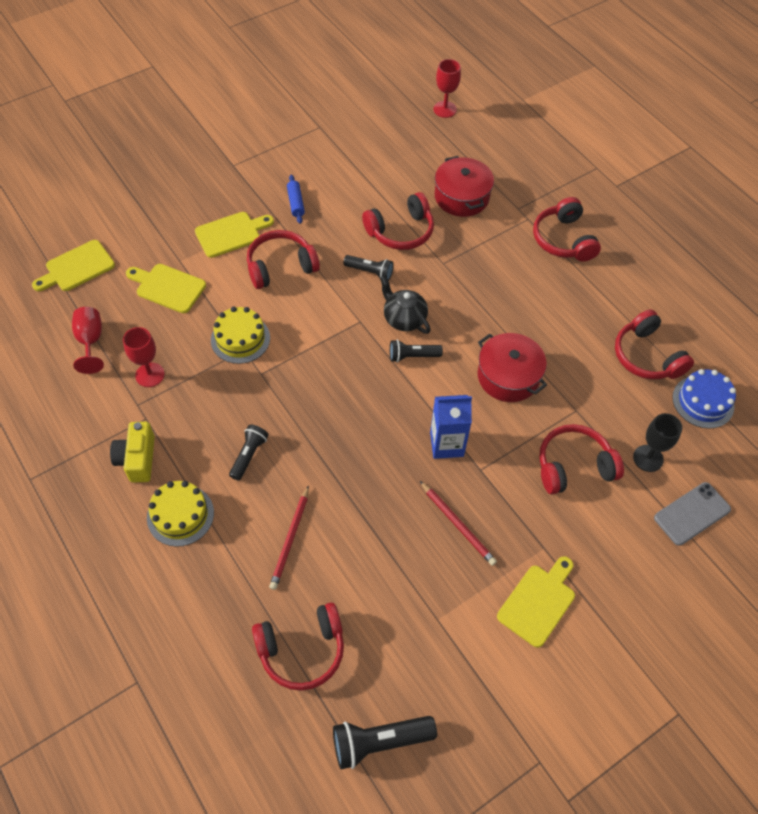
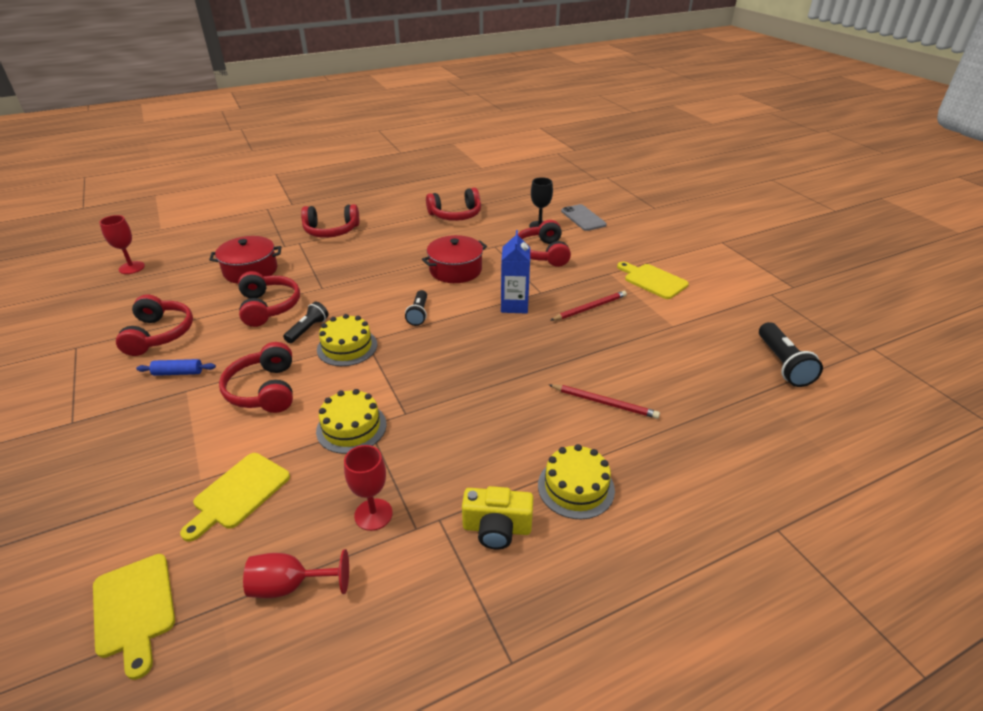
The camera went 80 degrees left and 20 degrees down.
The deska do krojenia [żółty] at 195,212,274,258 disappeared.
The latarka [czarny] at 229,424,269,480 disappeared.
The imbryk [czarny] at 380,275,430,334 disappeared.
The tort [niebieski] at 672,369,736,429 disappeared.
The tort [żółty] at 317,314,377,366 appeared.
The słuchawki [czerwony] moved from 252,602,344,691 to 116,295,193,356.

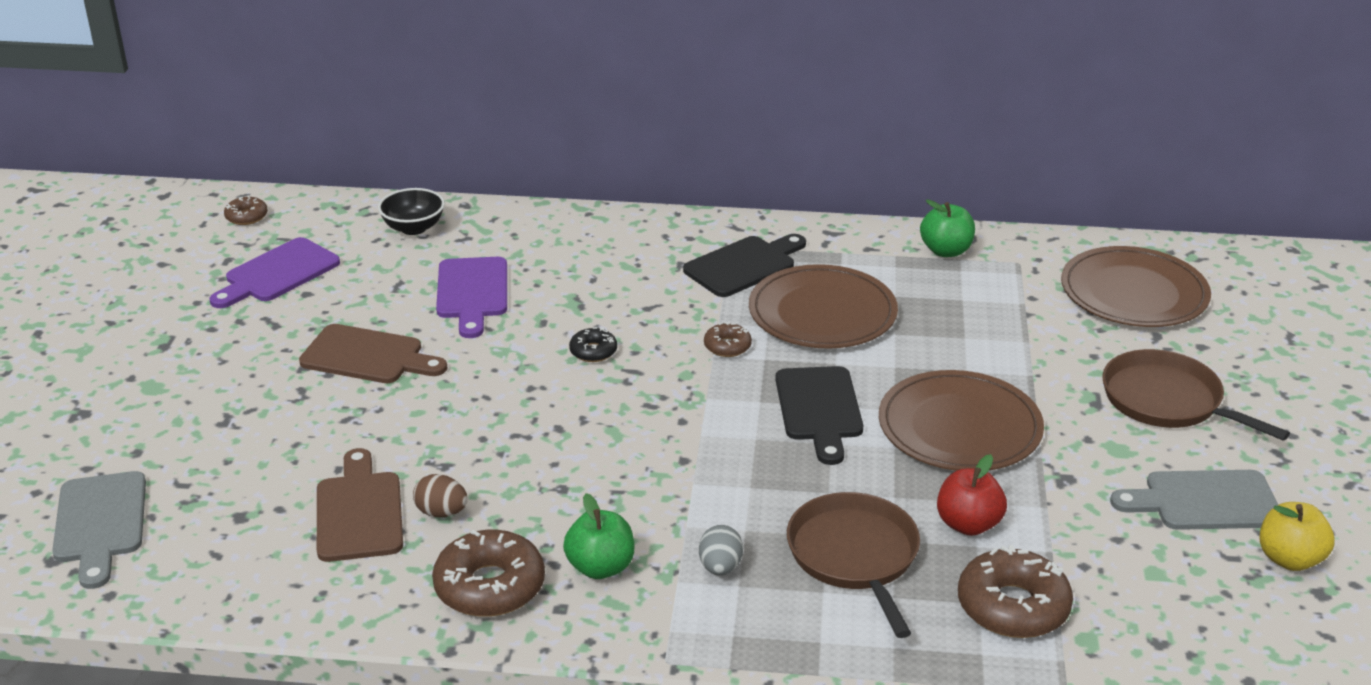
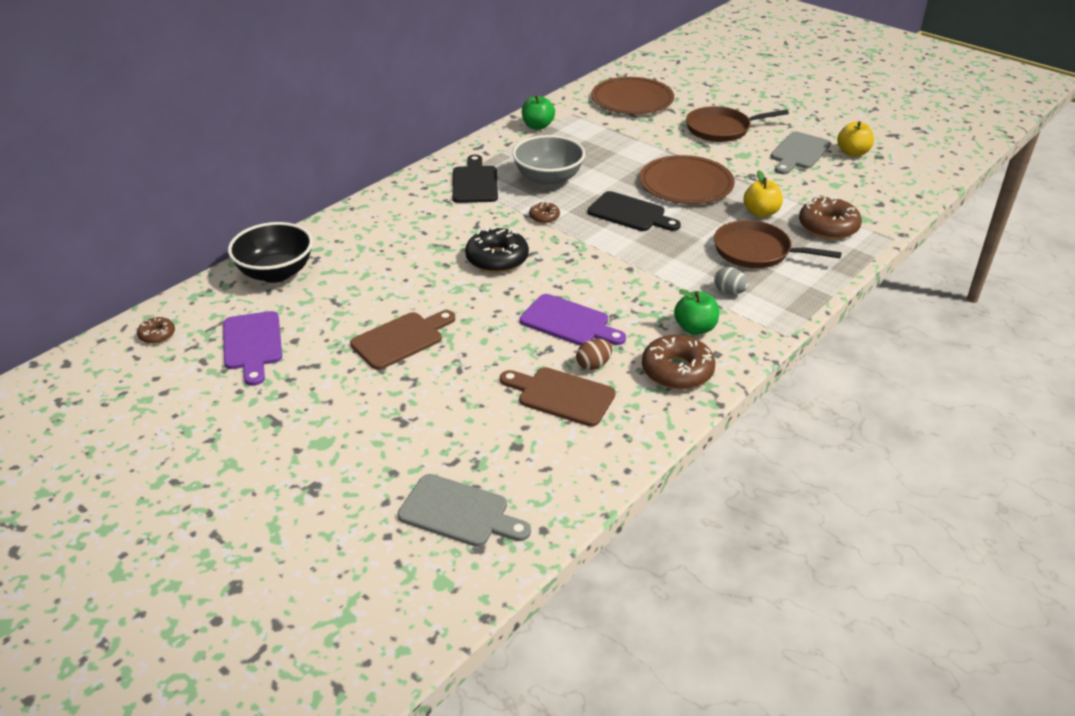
The camera went 55 degrees left and 5 degrees up.
The deska do krojenia [fioletowy] moved from 436,257,507,338 to 520,294,626,346.
The talerz [brązowy] at 749,264,898,349 was replaced by the miska [szary] at 512,135,585,187.
The jabłko [czerwony] at 937,454,1007,536 became the jabłko [żółty] at 744,170,783,217.
The miska [czarny] at 378,188,445,235 changed to 1.61 times the size.
The donut [czarny] at 569,327,617,362 changed to 1.93 times the size.

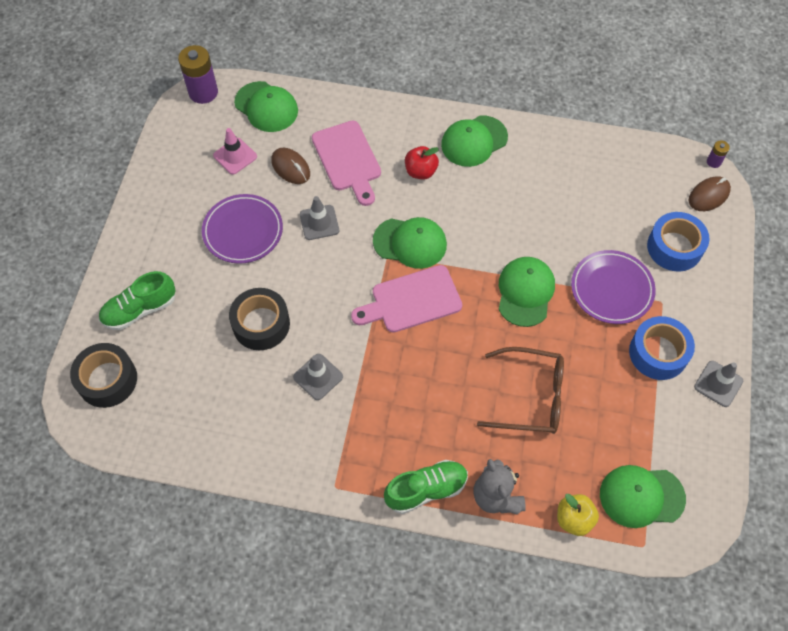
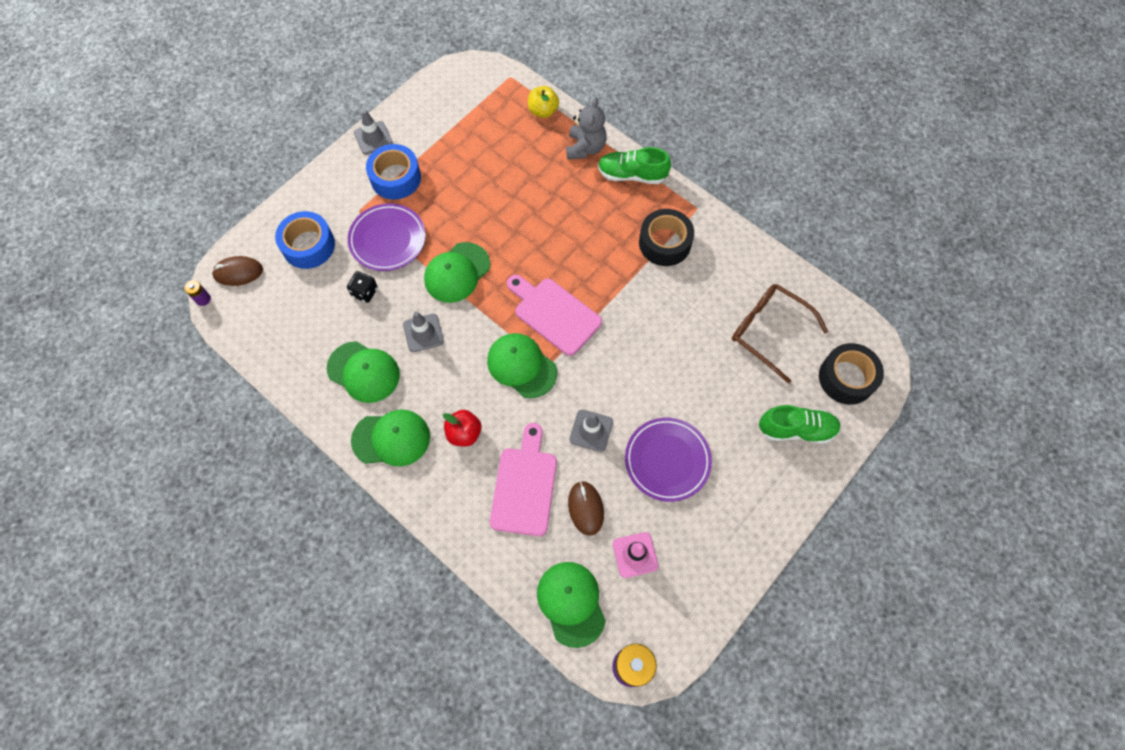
The camera went 150 degrees left and 5 degrees up.
The kostka do gry [czarny] at 347,271,378,303 appeared.
The taśma klejąca [czarny] moved from 229,288,290,350 to 639,209,694,266.
The pachołek [szary] moved from 293,354,343,400 to 403,311,444,352.
The okulary [brązowy] moved from 477,347,564,434 to 732,284,828,383.
The czapka [zielony] moved from 600,465,686,528 to 327,341,400,403.
The deska do krojenia [różowy] at 351,265,462,333 turned 150 degrees counterclockwise.

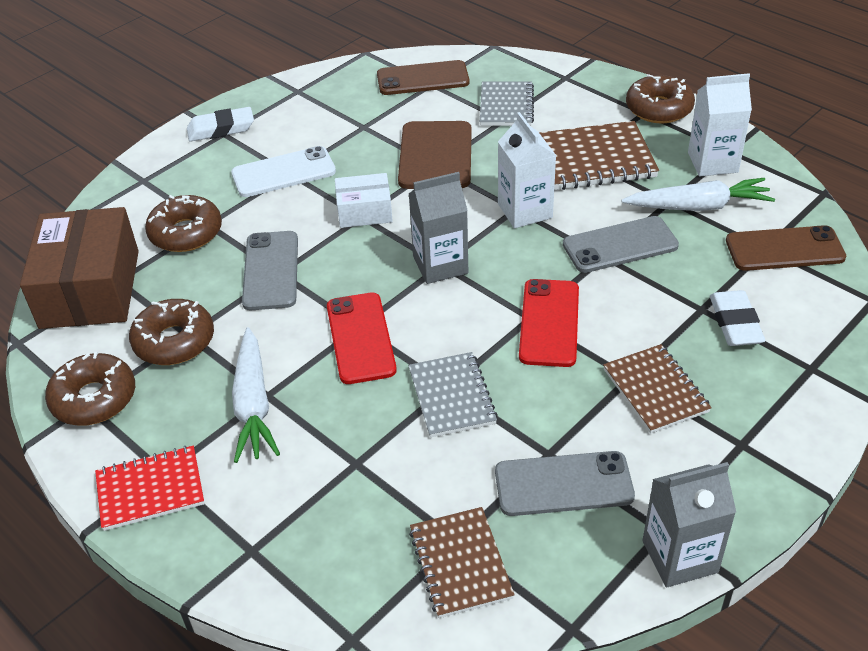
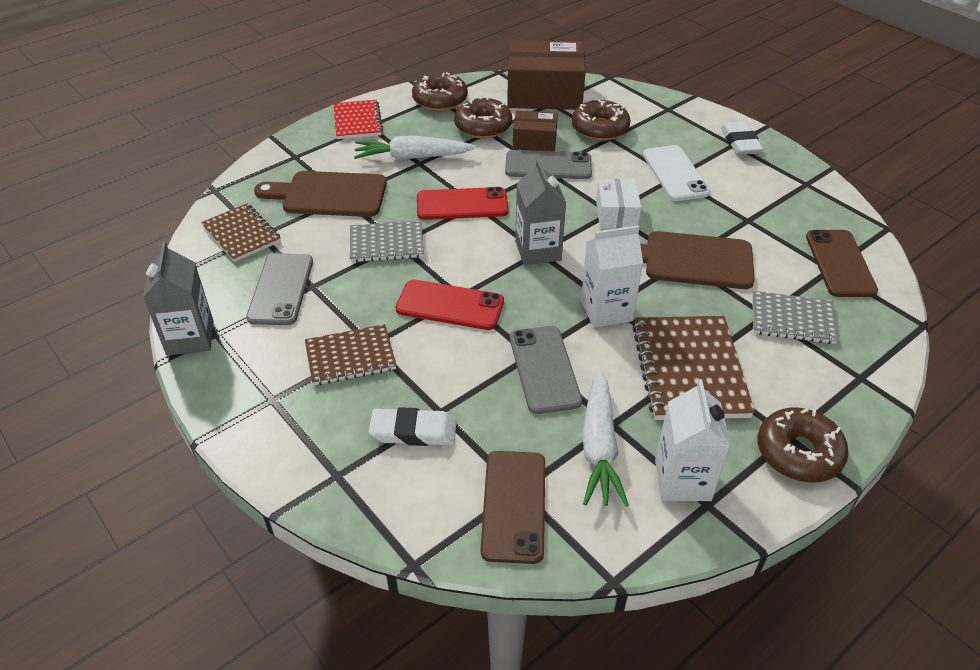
The camera went 95 degrees right and 0 degrees up.
The deska do krojenia [brązowy] at 254,171,387,217 appeared.
The pudełko [brązowy] at 513,111,558,151 appeared.
The zeszyt [brązowy] at 409,507,515,618 turned 60 degrees clockwise.

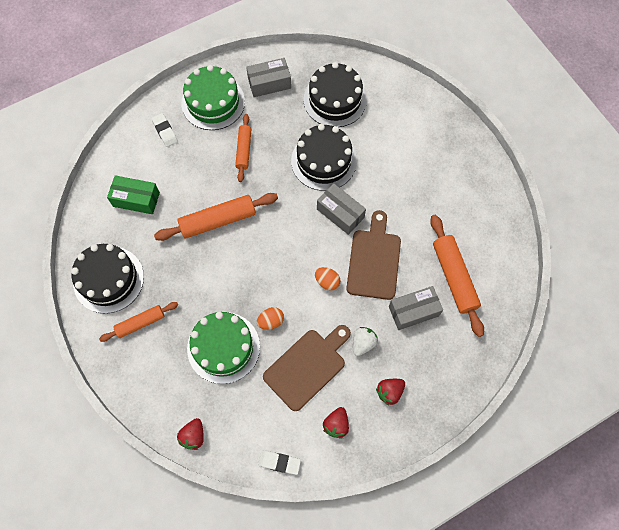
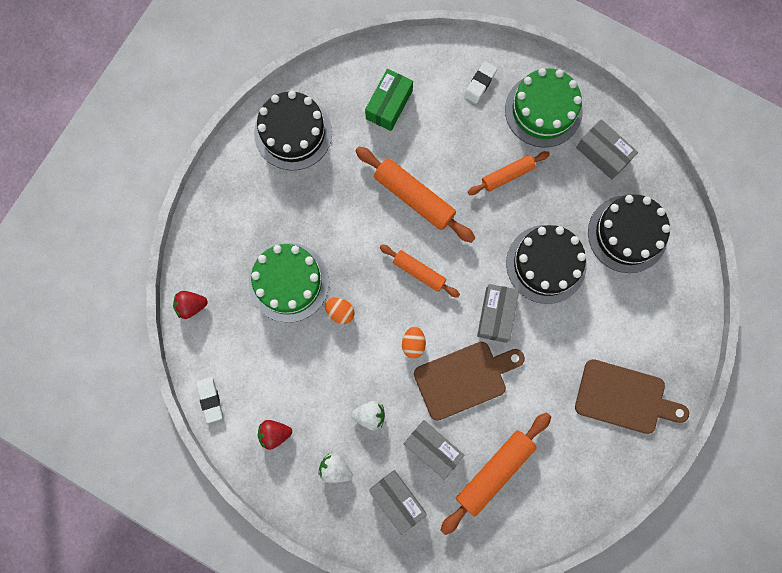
The camera went 60 degrees right and 10 degrees up.
The pudełko [szary] at 369,470,427,535 appeared.
The wałek do ciasta [pomarańczowy] moved from 99,302,178,342 to 379,244,460,298.
The deska do krojenia [brązowy] moved from 263,325,351,411 to 575,359,689,434.
The truskawka [czerwony] at 376,379,405,406 became the truskawka [biały] at 318,453,353,483.
The pudełko [zielony] at 107,175,160,214 turned 45 degrees clockwise.

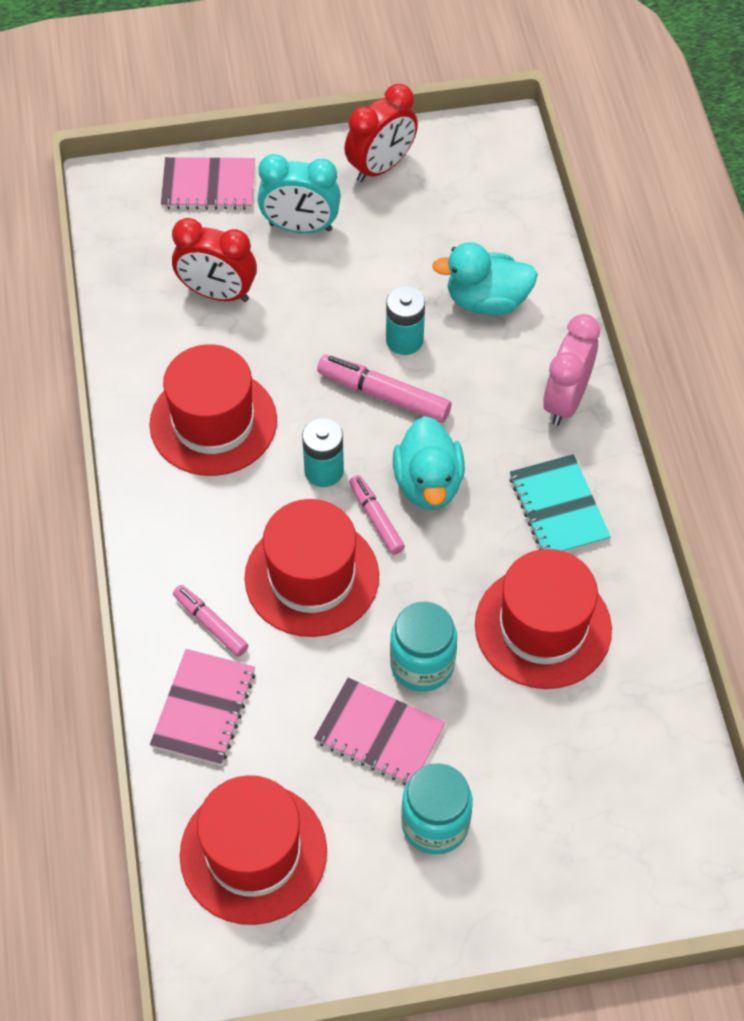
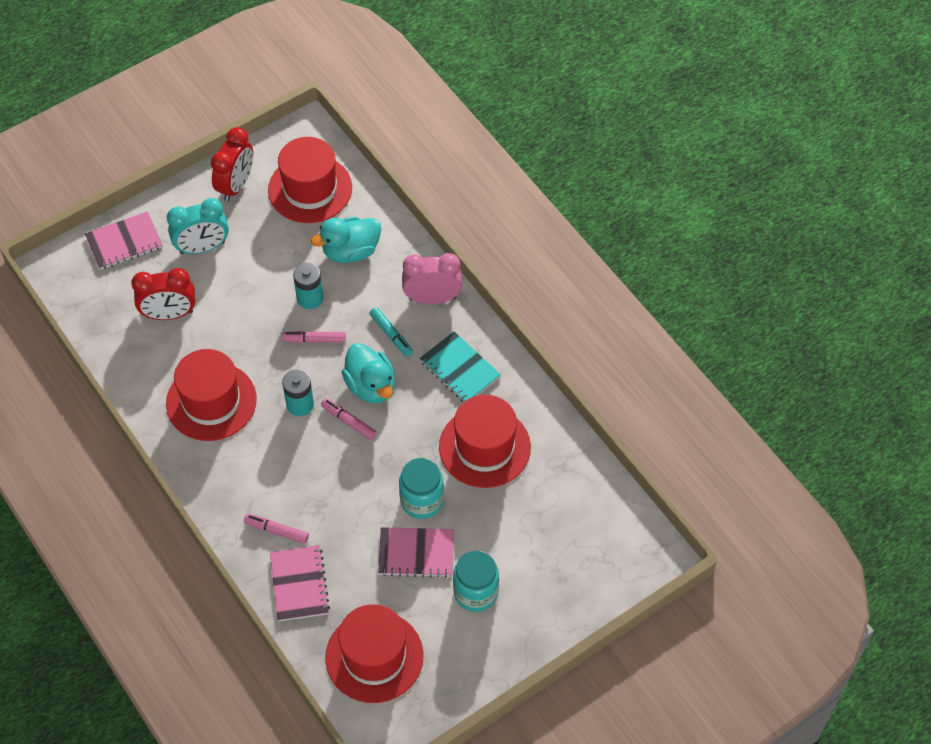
The camera went 25 degrees left and 0 degrees up.
The flamaster [turkusowy] at 369,307,413,357 appeared.
The kapelusz [czerwony] moved from 245,499,379,637 to 268,137,352,223.
The budzik [różowy] at 543,314,600,426 turned 90 degrees clockwise.
The flamaster [różowy] at 317,355,451,423 changed to 0.64 times the size.

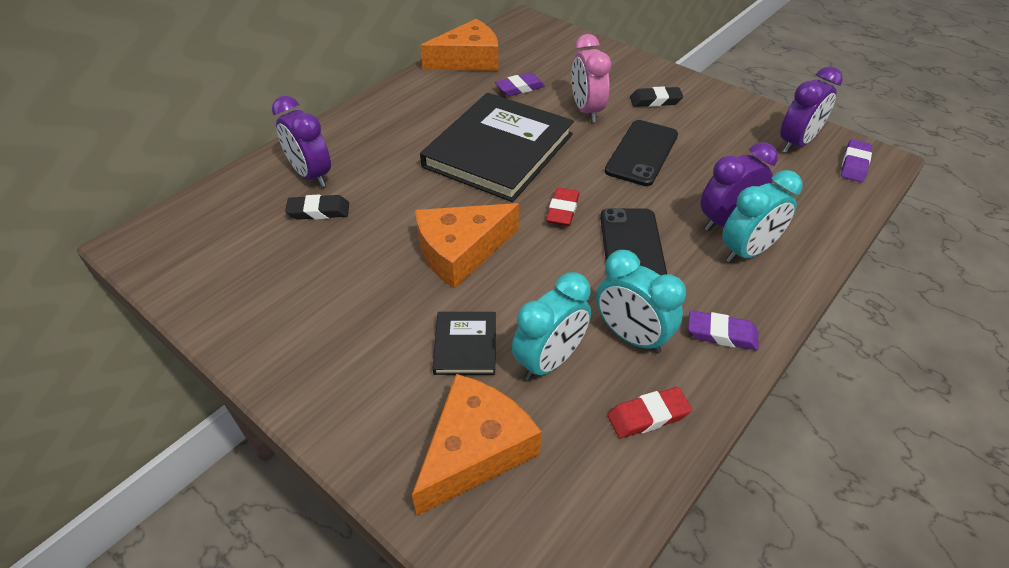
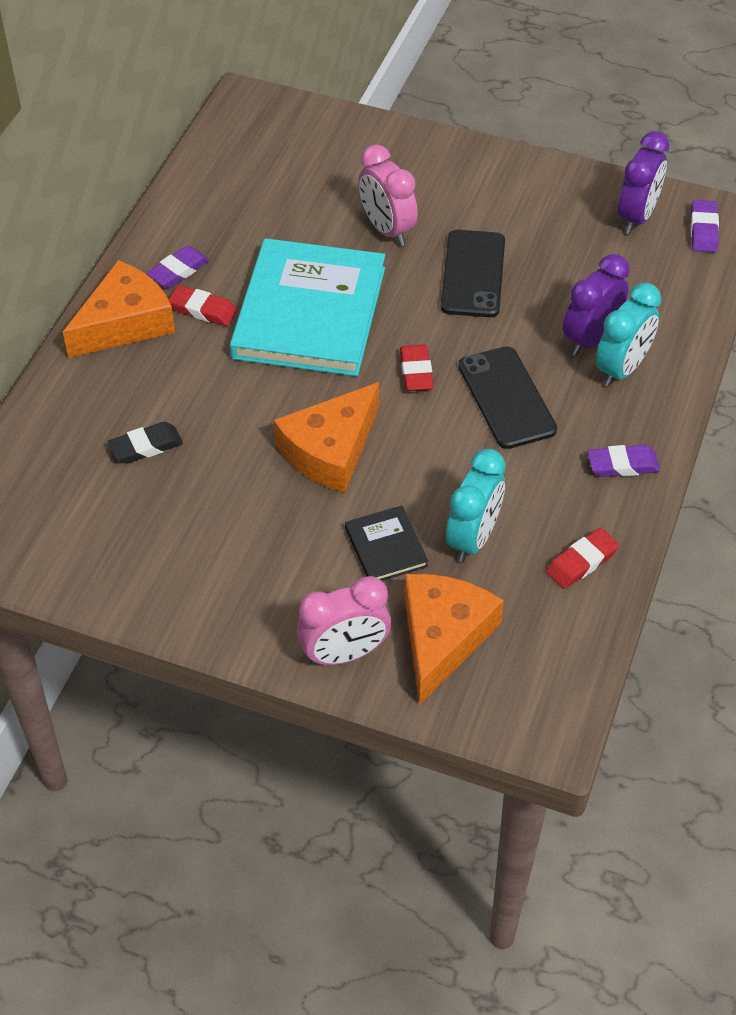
The camera went 20 degrees left and 5 degrees up.
The budzik [fioletowy] at 272,96,331,188 disappeared.
The budzik [turkusowy] at 596,250,686,354 disappeared.
The gumka do mazania [czarny] at 630,86,683,107 disappeared.
The gumka do mazania [czerwony] at 168,285,237,326 appeared.
The budzik [różowy] at 297,576,391,666 appeared.
The ser [pomarańczowy] moved from 420,19,498,71 to 63,260,175,358.
The gumka do mazania [fioletowy] moved from 495,73,545,96 to 146,245,210,288.
The książka [czarny] at 420,93,574,202 became the książka [turkusowy] at 230,238,385,376.

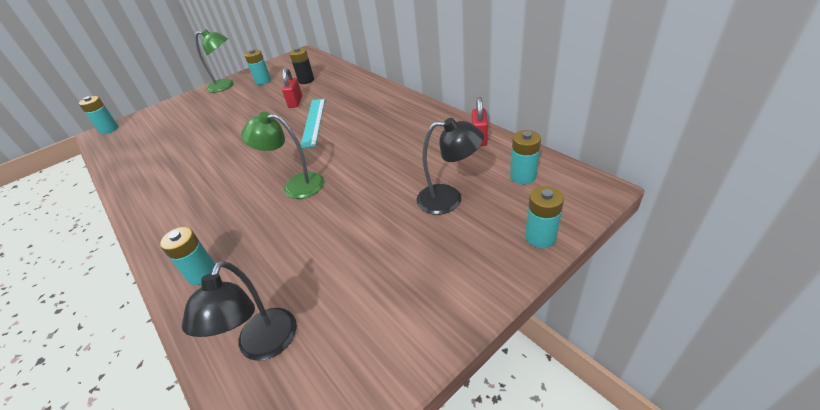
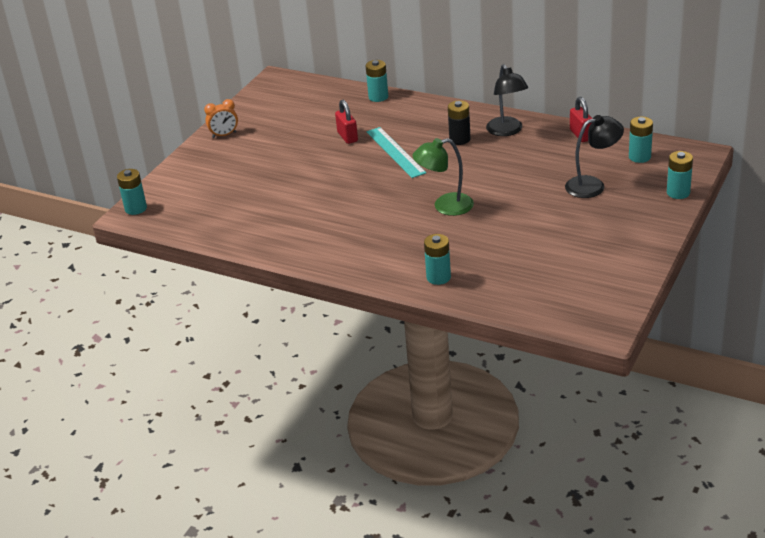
The camera went 25 degrees left and 5 degrees down.
The lampka [czarny] moved from 182,260,297,361 to 486,64,528,136.
The bateria [turkusowy] moved from 244,49,271,85 to 366,60,388,102.
The bateria [czarny] moved from 289,48,314,84 to 448,100,471,145.
The lampka [zielony] at 195,30,234,93 was replaced by the budzik [pomarańczowy] at 204,99,238,138.

